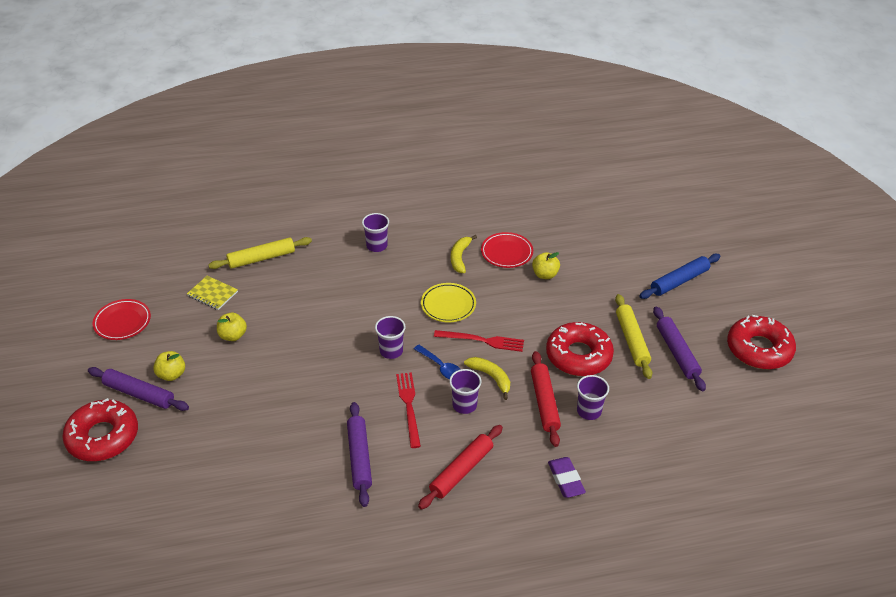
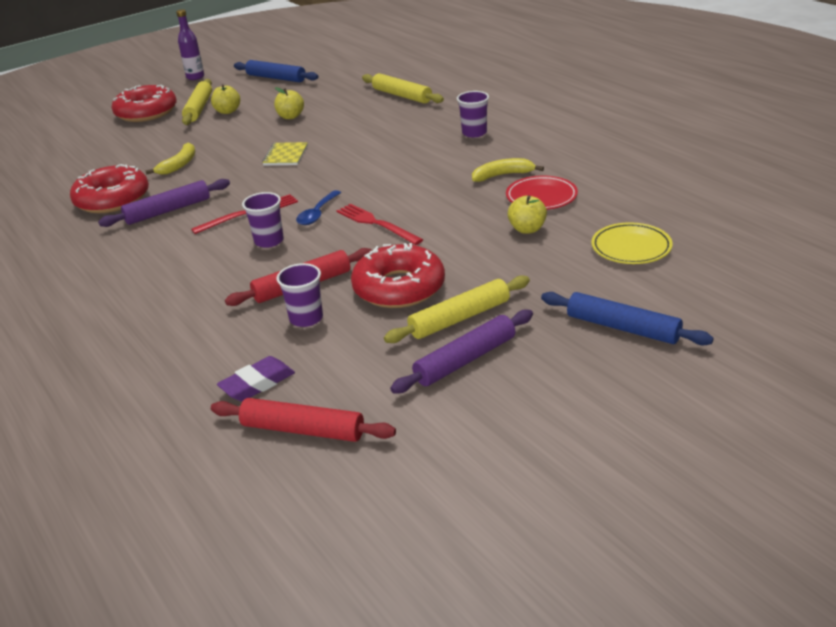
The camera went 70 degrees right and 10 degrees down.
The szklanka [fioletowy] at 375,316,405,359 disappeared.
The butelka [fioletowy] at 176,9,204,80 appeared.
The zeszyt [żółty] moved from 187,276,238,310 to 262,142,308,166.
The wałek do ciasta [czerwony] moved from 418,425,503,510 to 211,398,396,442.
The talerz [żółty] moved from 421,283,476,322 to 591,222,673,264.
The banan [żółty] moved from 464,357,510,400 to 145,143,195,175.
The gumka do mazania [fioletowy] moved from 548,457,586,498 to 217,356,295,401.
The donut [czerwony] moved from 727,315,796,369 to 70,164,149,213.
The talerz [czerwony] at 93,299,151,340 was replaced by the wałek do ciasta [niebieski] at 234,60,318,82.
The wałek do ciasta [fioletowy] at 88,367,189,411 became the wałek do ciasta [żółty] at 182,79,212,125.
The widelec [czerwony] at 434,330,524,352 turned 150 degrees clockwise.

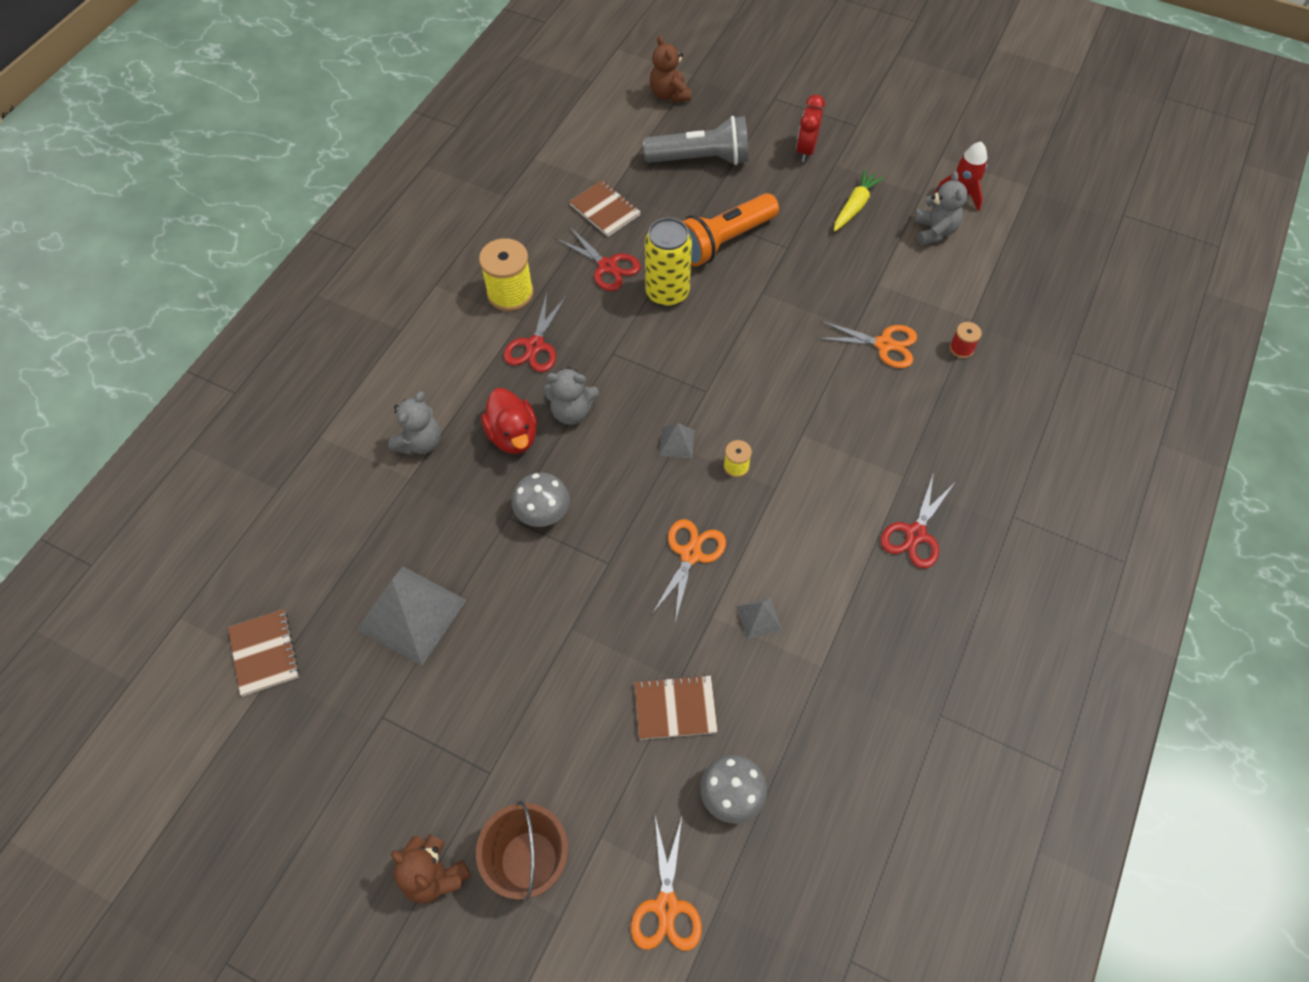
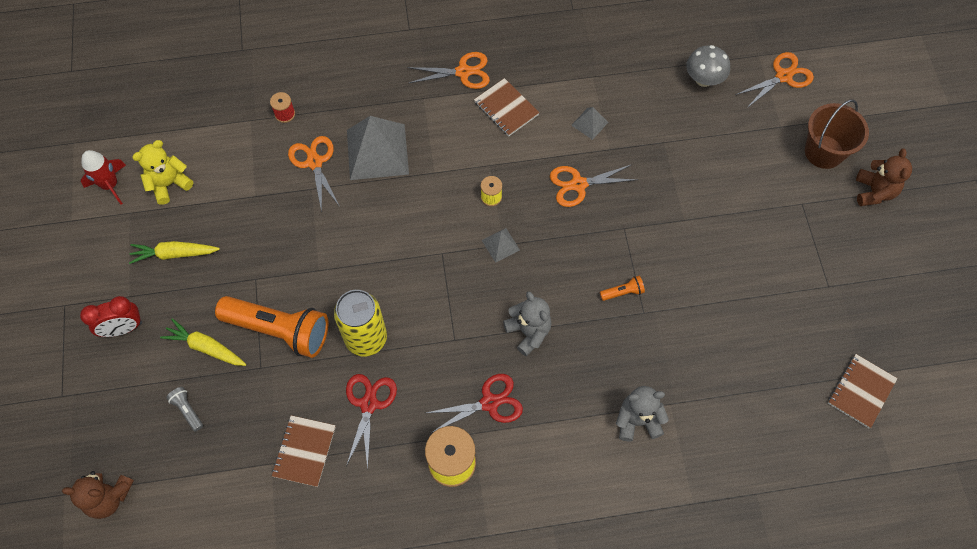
The camera went 125 degrees left and 5 degrees up.
The kaczka [czerwony] at 481,388,537,454 disappeared.
The marchewka [żółty] at 160,318,246,366 appeared.
The piramida [szary] moved from 357,566,467,666 to 347,116,409,180.
The zeszyt [brązowy] moved from 635,675,718,740 to 474,78,539,136.
The grzyb [szary] at 512,472,570,527 was replaced by the latarka [pomarańczowy] at 600,276,645,301.
The nożyczki [czerwony] at 880,472,954,568 became the nożyczki [pomarańczowy] at 407,52,490,89.
The miś [szary] at 914,171,968,245 became the miś [żółty] at 132,140,193,205.
The miś [brązowy] at 650,36,691,102 turned 60 degrees clockwise.
The latarka [szary] at 643,116,748,165 changed to 0.41 times the size.

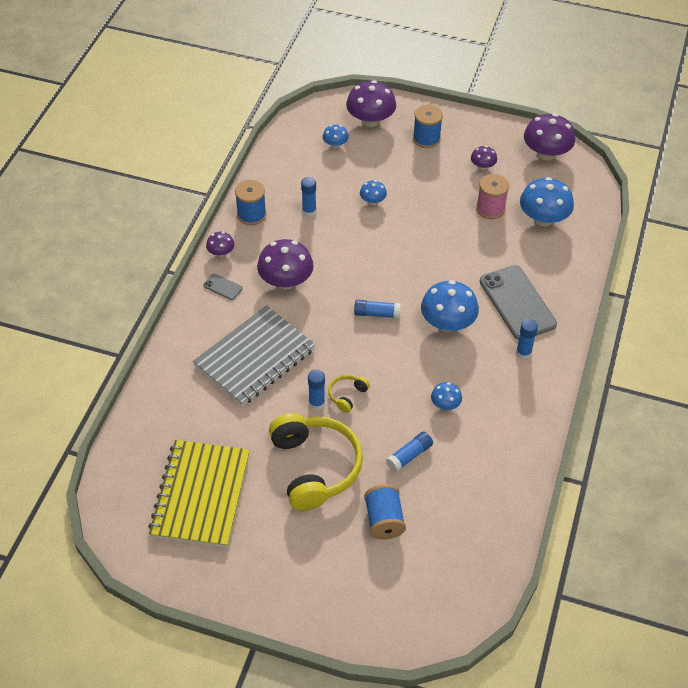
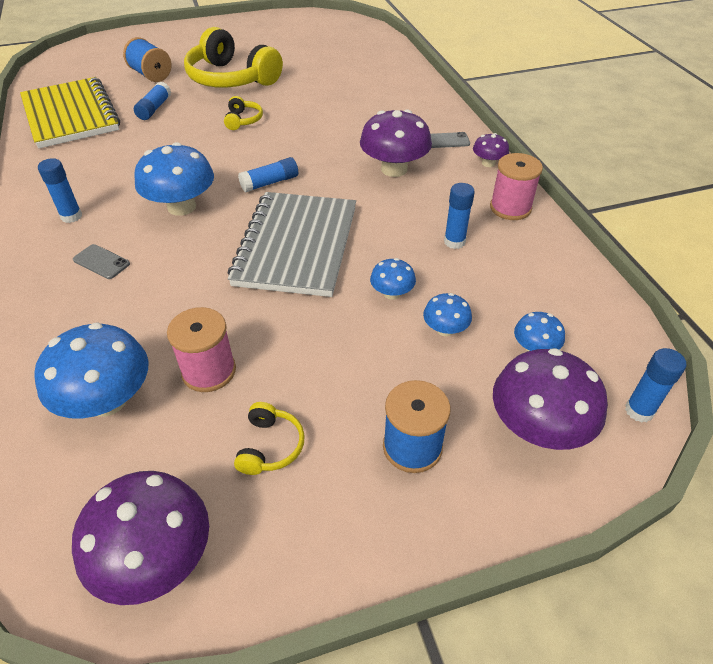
The camera went 145 degrees right and 5 degrees down.
The zeszyt [żółty] moved from 148,440,250,548 to 20,77,120,149.
The zeszyt [szary] moved from 193,305,315,406 to 228,192,356,297.
The klej w sztyfcie [niebieski] moved from 308,369,325,410 to 625,348,686,423.
The grzyb [niebieski] moved from 431,382,462,410 to 423,293,472,336.
The grzyb [fioletowy] at 471,146,497,170 was replaced by the słuchawki [żółty] at 234,402,305,475.
The szpulka [niebieski] at 235,180,266,225 became the szpulka [różowy] at 490,153,543,220.
The telefon [szary] at 480,265,557,340 changed to 0.43 times the size.

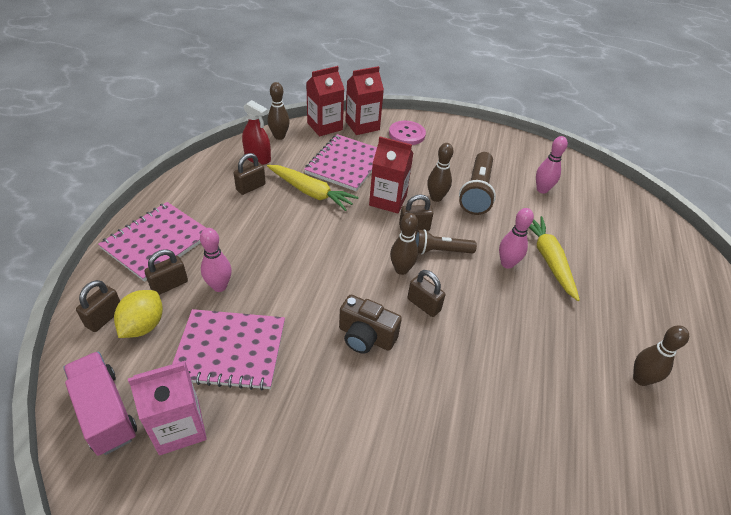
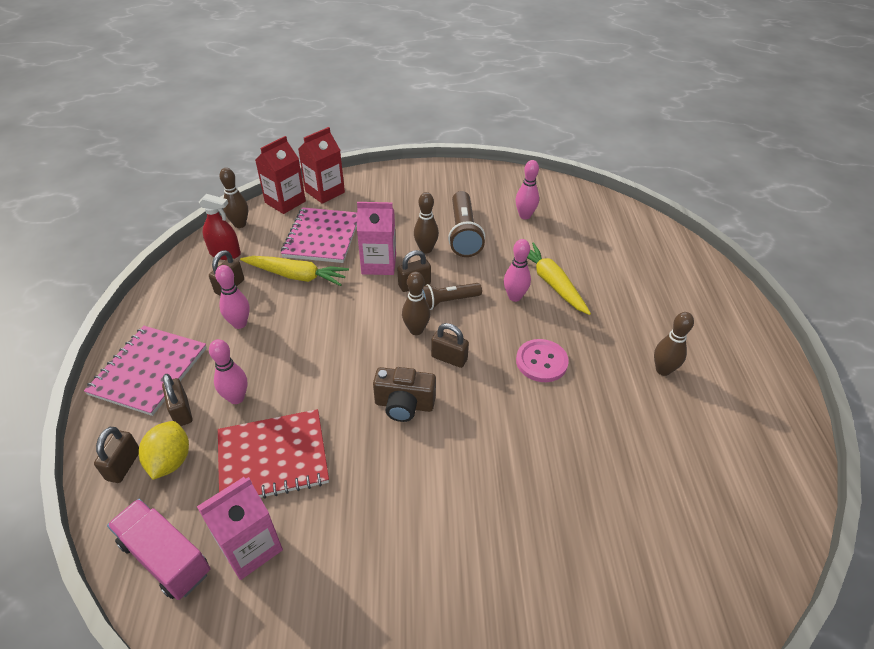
The camera went 15 degrees left and 0 degrees up.
The kręgiel [różowy] at 215,265,250,329 appeared.
The guzik [różowy] moved from 389,121,426,145 to 516,339,569,382.
The zeszyt [różowy] at 172,309,285,390 became the zeszyt [czerwony] at 218,409,329,499.
The karton mleka [czerwony] at 369,137,414,213 became the karton mleka [różowy] at 357,202,396,275.
The kłódka [brązowy] at 144,249,188,295 turned 60 degrees counterclockwise.

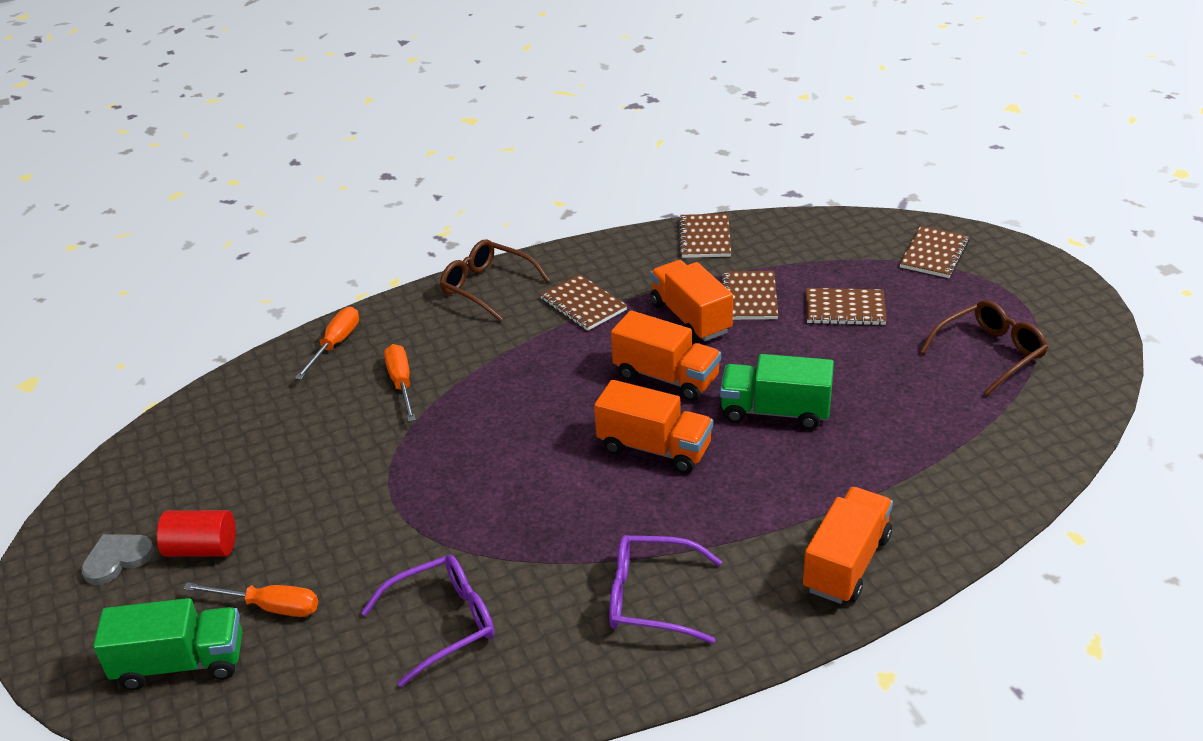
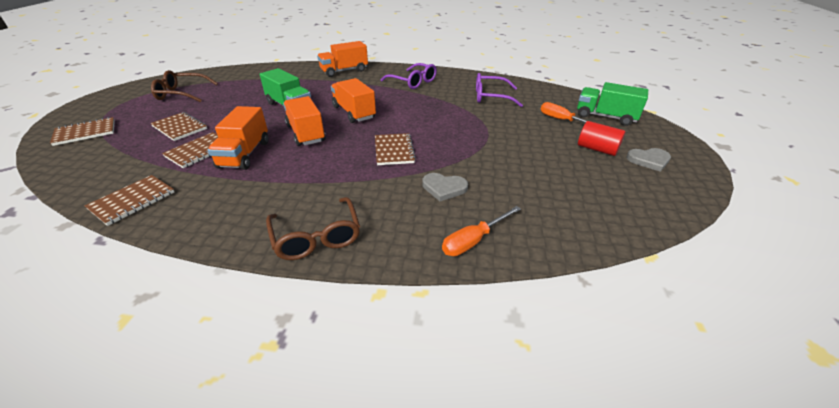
The camera went 150 degrees left and 0 degrees up.
The zeszyt [brązowy] moved from 540,274,627,331 to 375,133,416,165.
The śrubokręt [pomarańczowy] at 384,344,416,422 was replaced by the serce [szary] at 422,173,468,201.

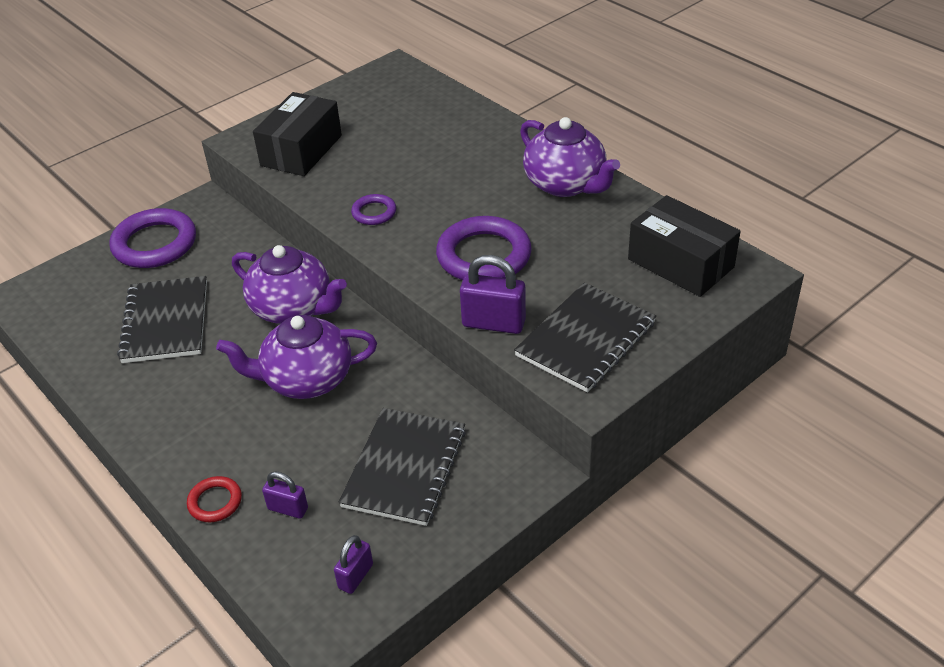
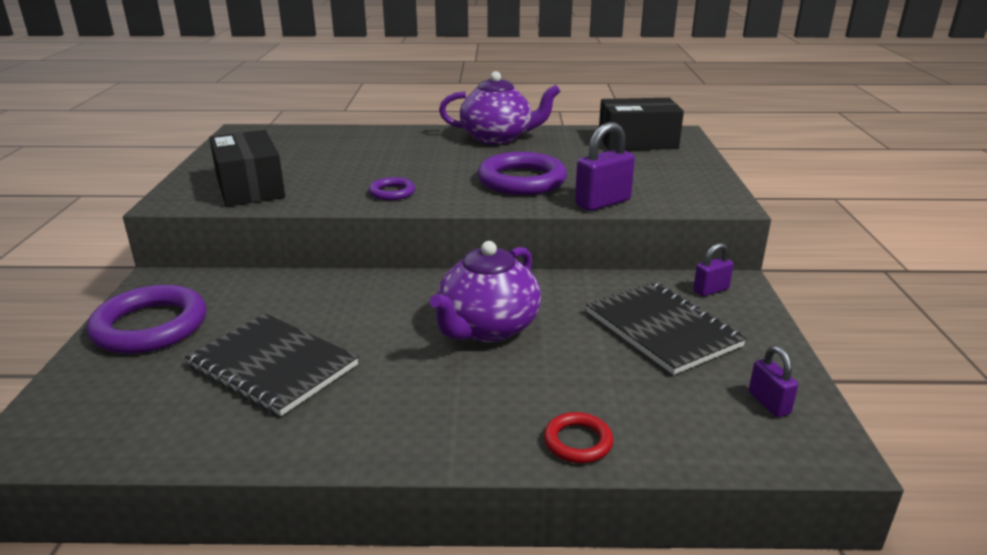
The camera went 50 degrees left and 15 degrees down.
The imbryk [fioletowy] at 232,245,347,324 disappeared.
The zeszyt [czarny] at 514,282,656,393 disappeared.
The kłódka [fioletowy] moved from 262,471,308,519 to 693,243,734,296.

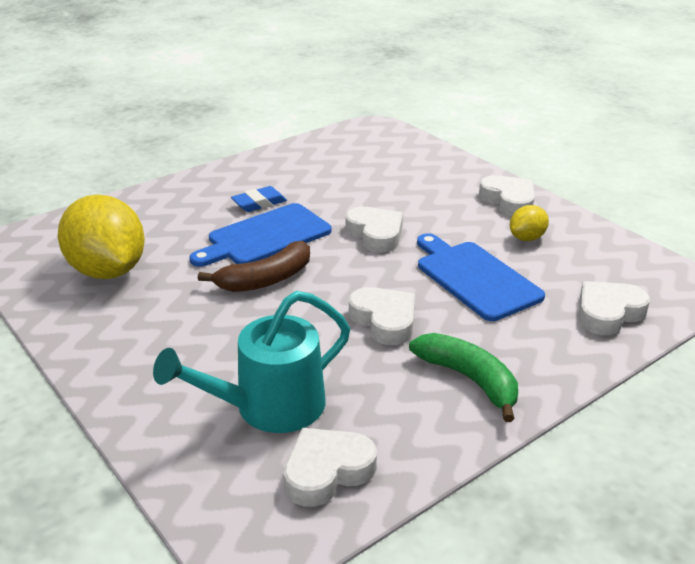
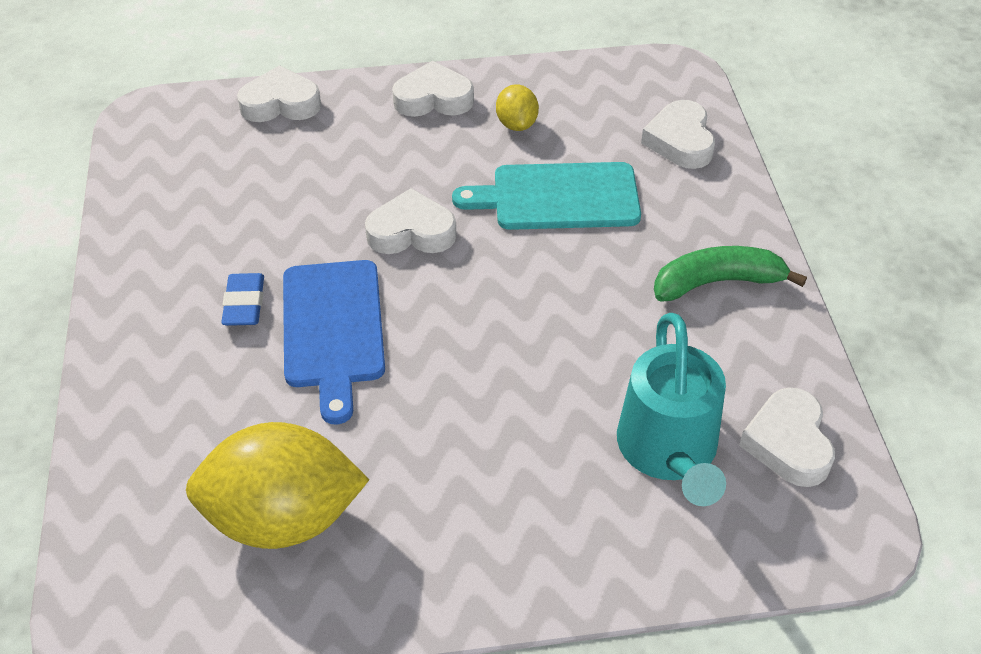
The camera went 60 degrees left and 15 degrees up.
The banan [brązowy] at 198,241,310,292 disappeared.
The serce [biały] moved from 349,287,415,345 to 237,65,321,122.
The deska do krojenia [niebieski] at 417,233,545,321 became the deska do krojenia [turkusowy] at 452,162,641,230.

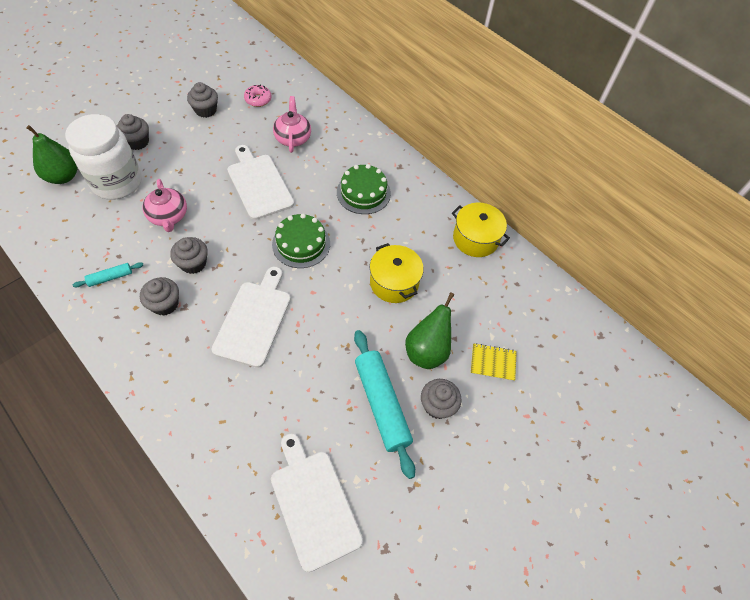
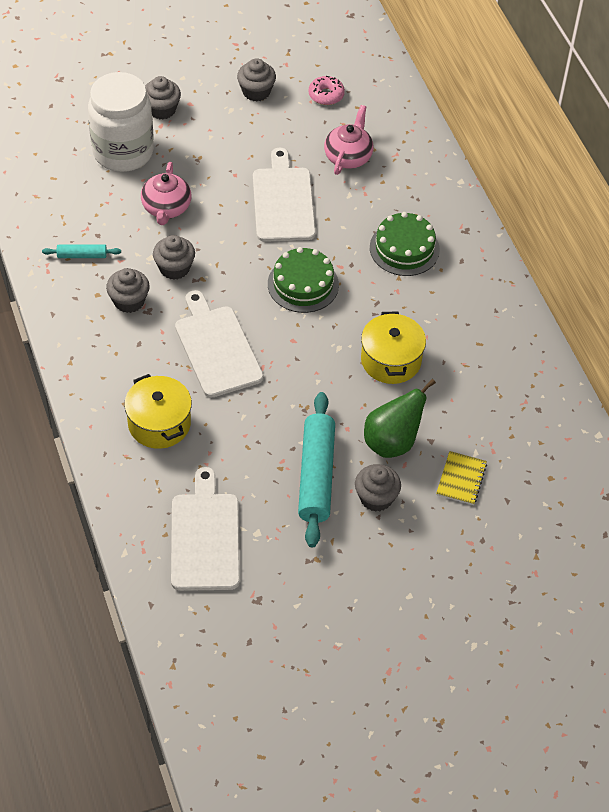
The camera went 25 degrees right and 5 degrees down.
The gruszka [zielony] at 26,125,78,184 disappeared.
The garnek [żółty] moved from 452,203,510,257 to 124,374,192,449.
The deska do krojenia [biały] at 212,267,291,368 turned 60 degrees counterclockwise.
The zeszyt [żółty] at 471,343,517,381 turned 75 degrees clockwise.

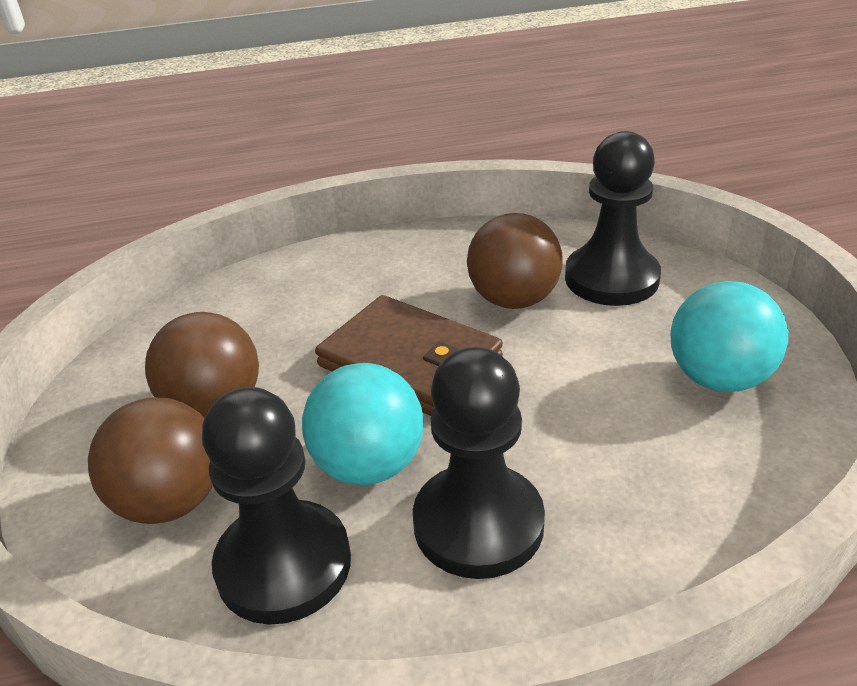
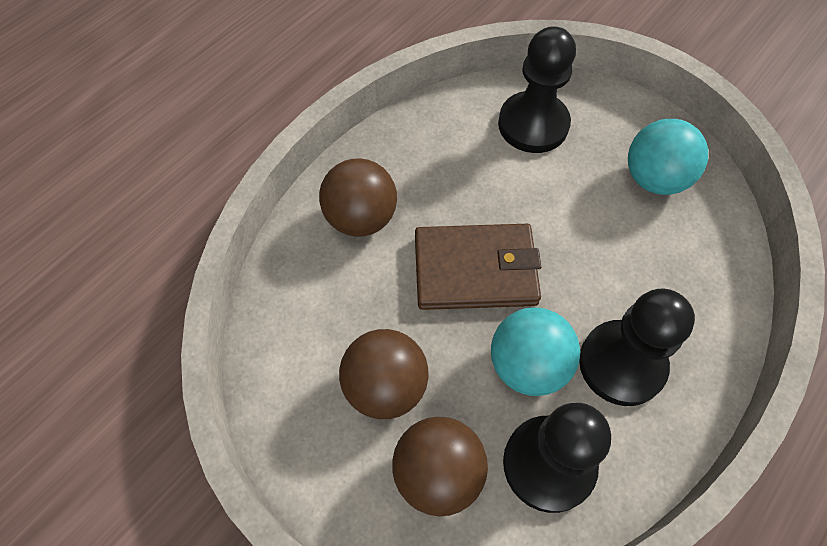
The camera went 40 degrees left and 25 degrees up.
The piłka [brązowy] moved from 467,213,563,309 to 319,158,397,237.

